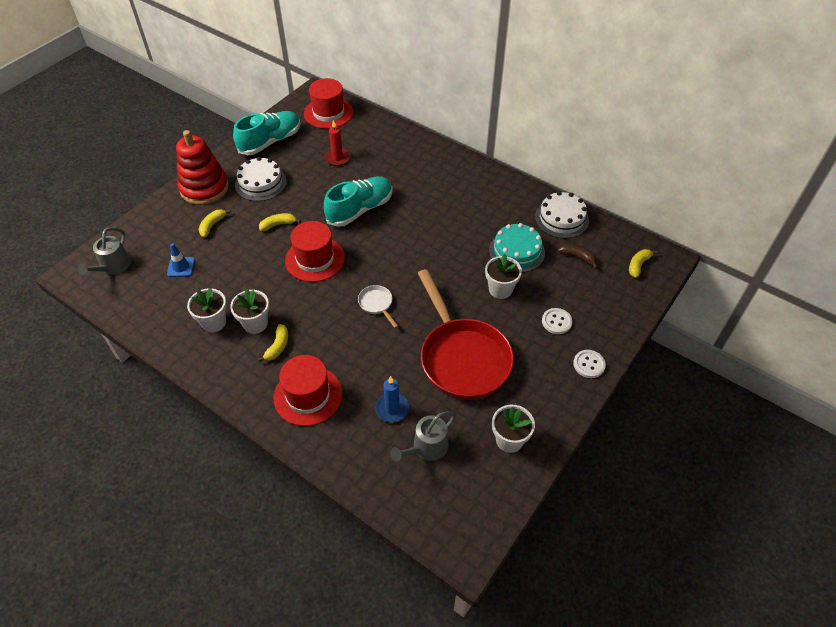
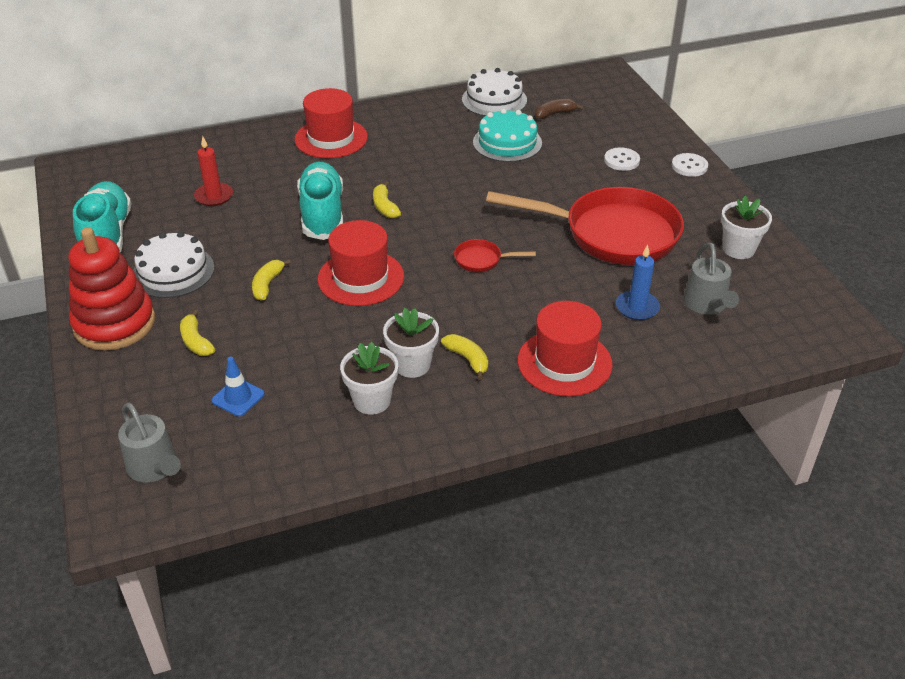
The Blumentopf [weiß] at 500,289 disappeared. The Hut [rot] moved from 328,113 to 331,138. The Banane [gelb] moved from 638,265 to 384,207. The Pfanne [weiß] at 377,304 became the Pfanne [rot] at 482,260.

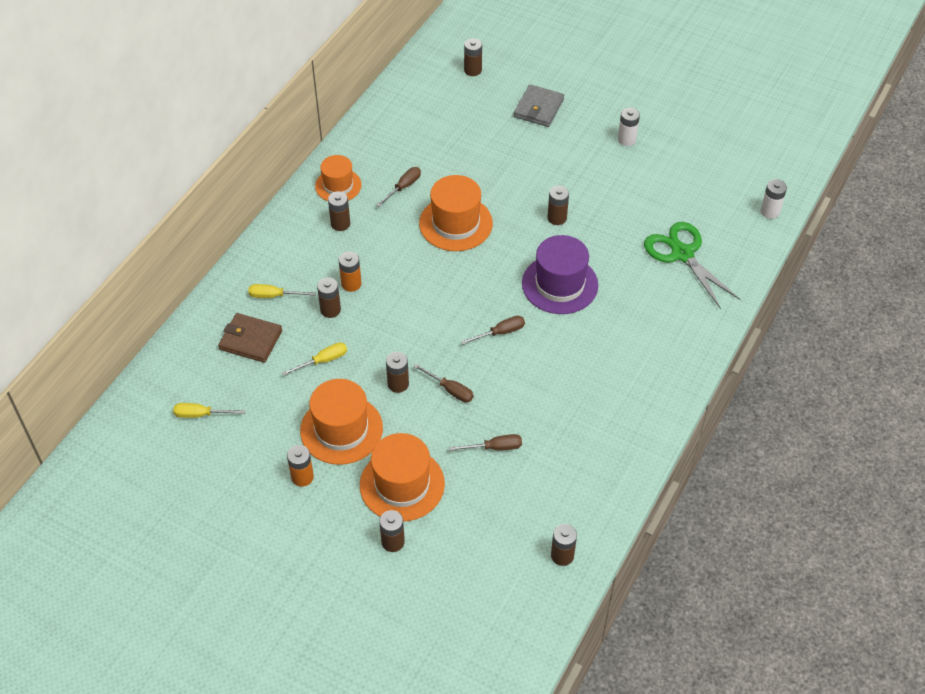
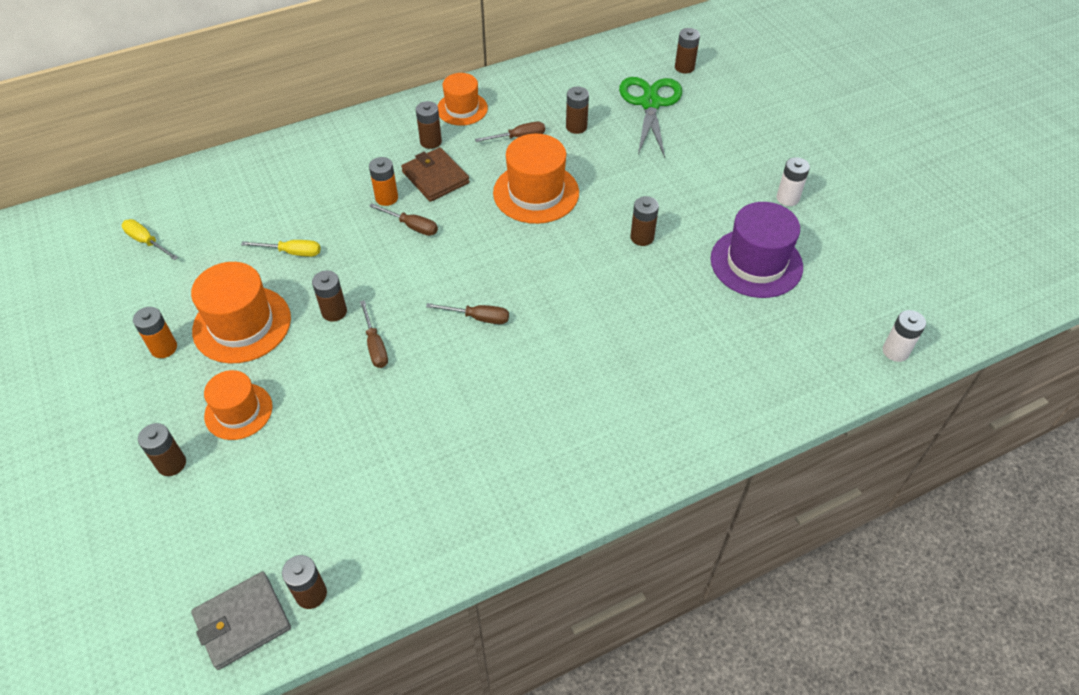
The Schraubenzieher [gelb] at 274,296 disappeared. The Geldbörse [braun] moved from 251,340 to 435,177. The Batterie [braun] moved from 330,310 to 576,127. The Schraubenzieher [braun] moved from 495,447 to 412,226. The Geldbörse [grau] moved from 538,108 to 242,622. The Hut [lila] moved from 560,284 to 756,263. The Schere [grün] moved from 682,254 to 650,103. The Hut [orange] at 402,484 changed to 0.64 times the size.

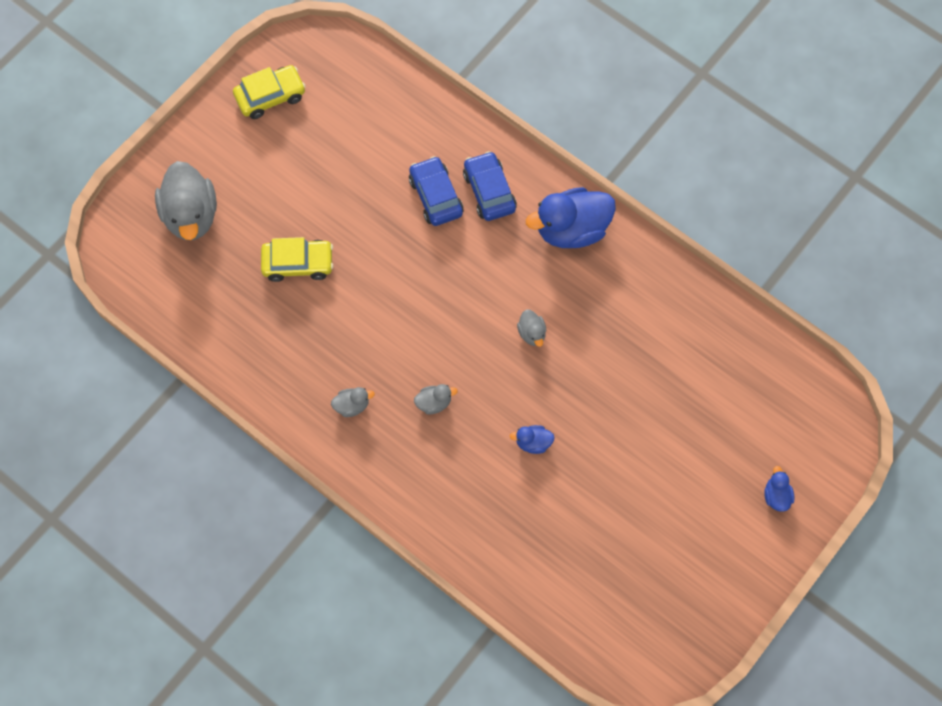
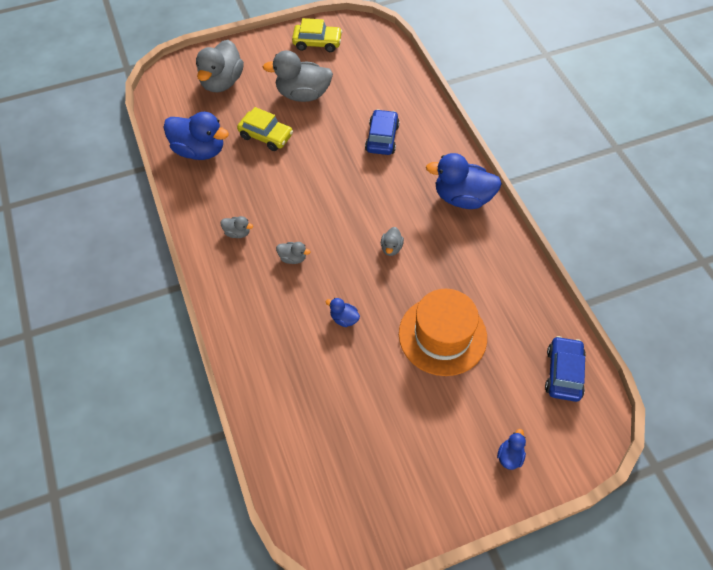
The Ente [blau] at 199,151 appeared. The Ente [grau] at 303,94 appeared. The Hut [orange] at 442,335 appeared. The Auto [blau] moved from 489,191 to 563,373.

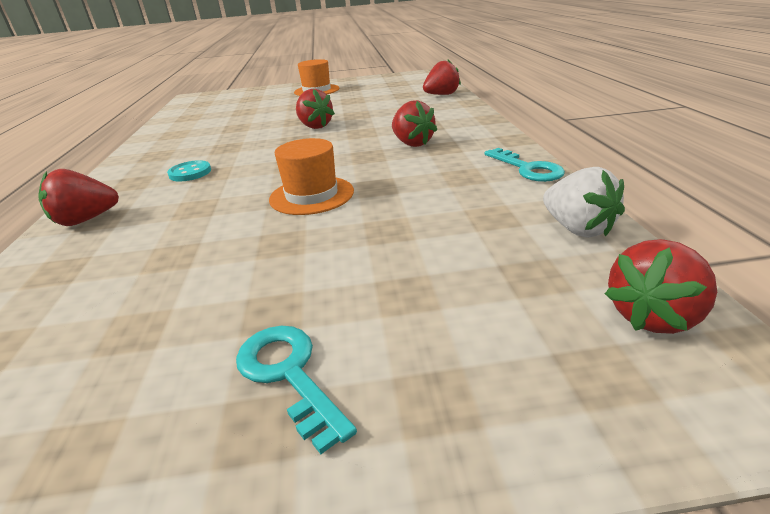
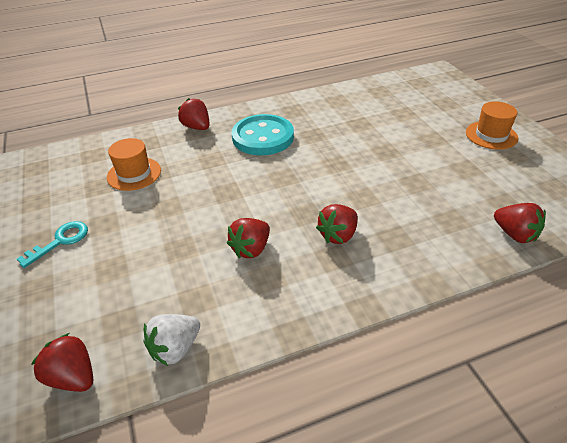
The Schlüssel [türkis] at 527,169 disappeared. The Hut [orange] moved from 312,195 to 134,174. The Erdbeere [rot] moved from 315,126 to 251,249. The Knopf [türkis] at 190,173 changed to 2.25 times the size.

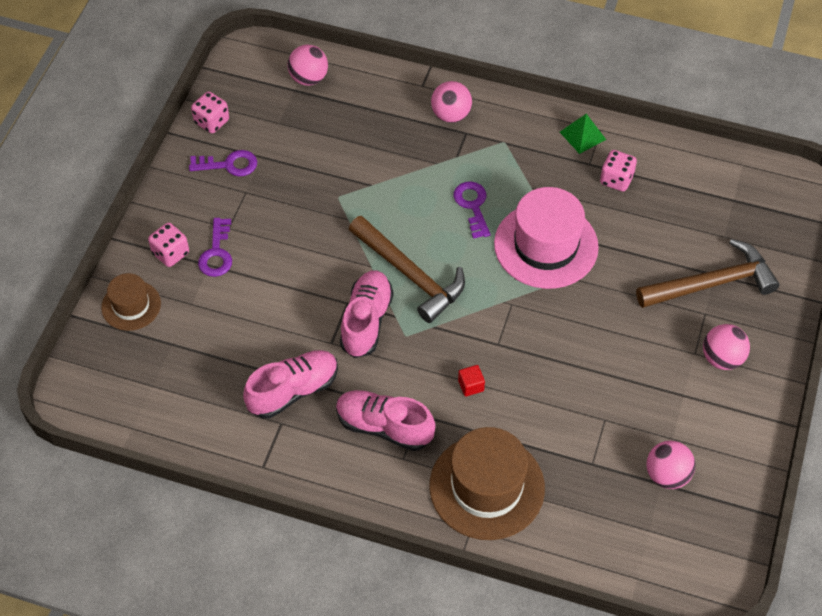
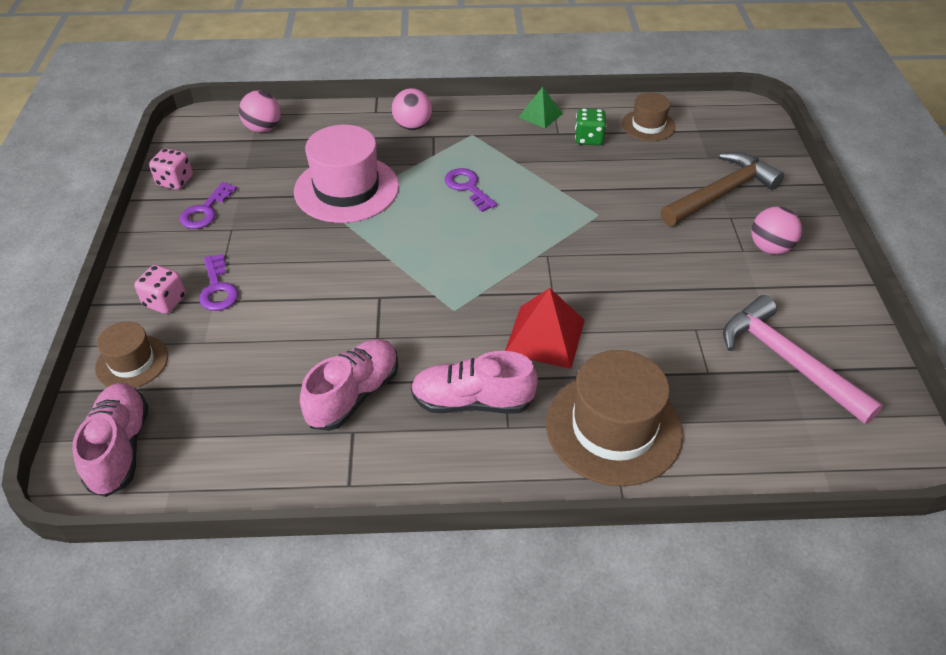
The Hammer [braun] at 410,275 disappeared. The Hut [braun] at 648,125 appeared. The Schuh [rosa] moved from 366,321 to 120,448. The Hut [rosa] moved from 546,245 to 346,189. The Kubus [rot] at 471,385 was replaced by the Pyramide [rot] at 545,336. The Ball [rosa] at 667,475 was replaced by the Hammer [rosa] at 787,361. The Spielwürfel [rosa] at 616,180 became the Spielwürfel [grün] at 588,139. The Schlüssel [lila] at 229,164 turned 135 degrees clockwise.

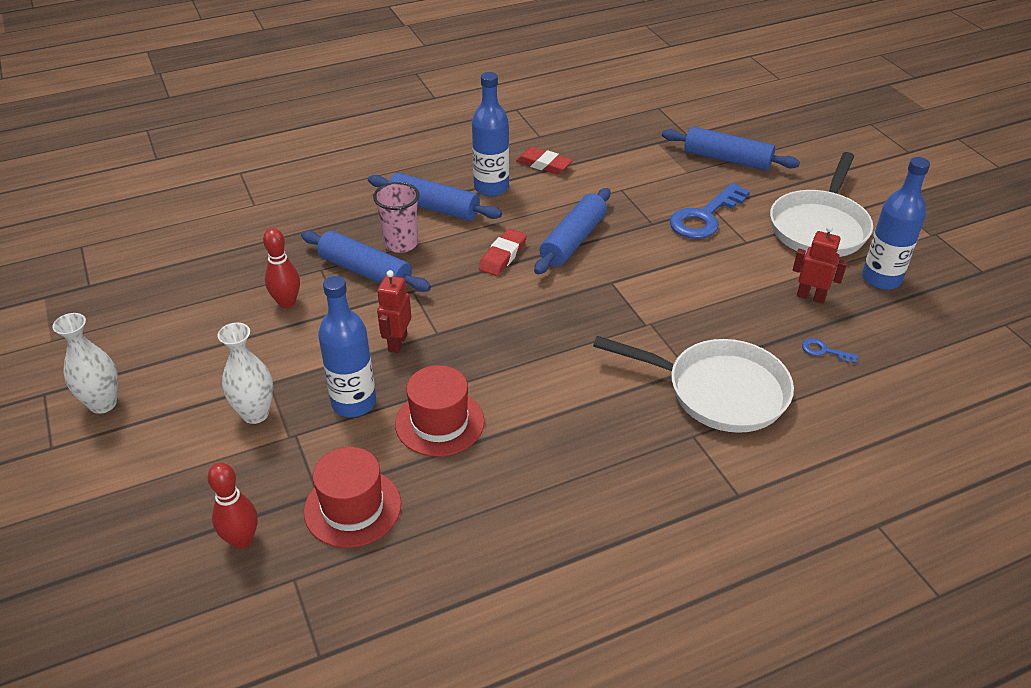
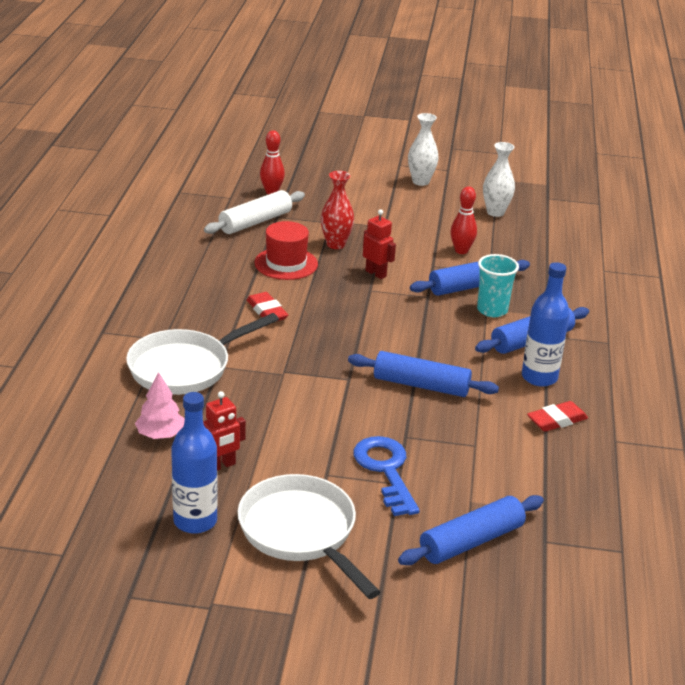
The Vase [weiß] moved from 255,414 to 495,212. The Radiergummi [rot] moved from 502,256 to 267,311. The Hut [rot] at 352,507 was replaced by the Nudelholz [weiß] at 255,222. The Flasche [blau] at 354,403 was replaced by the Vase [rot] at 336,244. The Schlüssel [blau] at 824,351 was replaced by the Baum [rosa] at 160,434. The Becher [rosa] at 401,244 became the Becher [türkis] at 492,310. The Nudelholz [blau] at 573,240 turned 45 degrees counterclockwise.

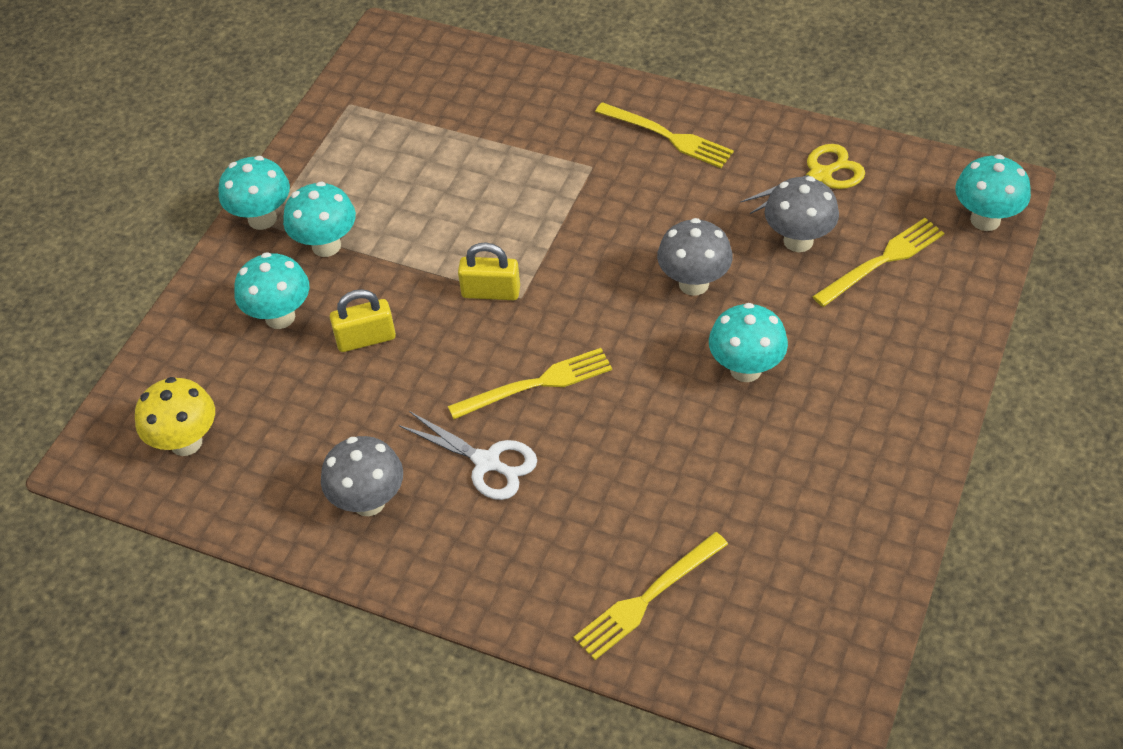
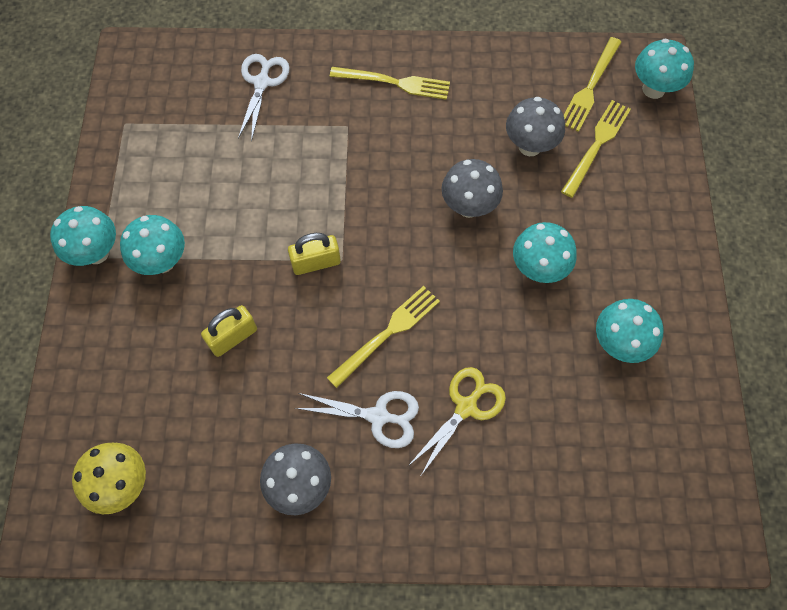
The Schere [weiß] at 262,82 appeared. The Pilz [türkis] moved from 280,317 to 619,343. The Gabel [gelb] moved from 647,598 to 590,87. The Schere [gelb] moved from 820,175 to 466,407.

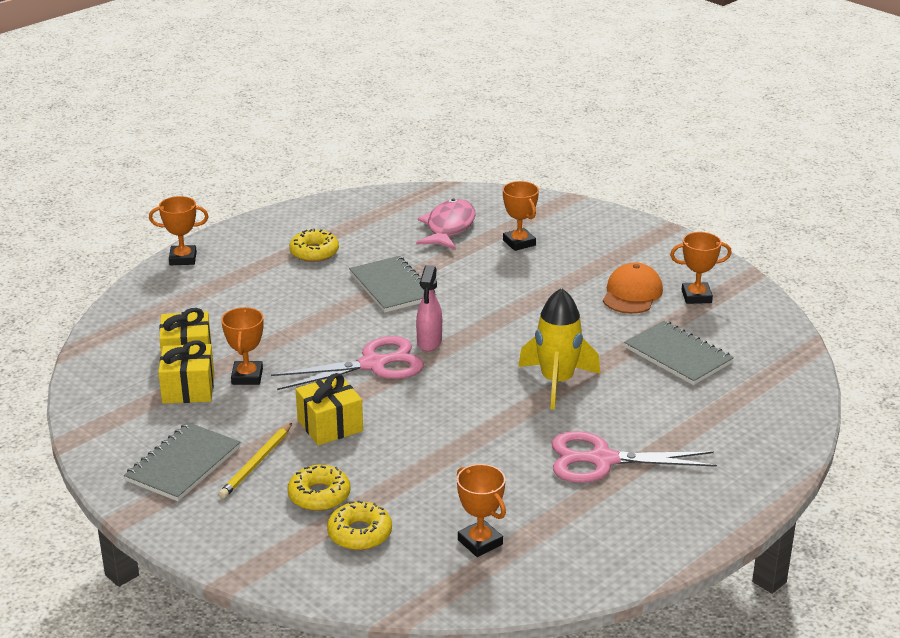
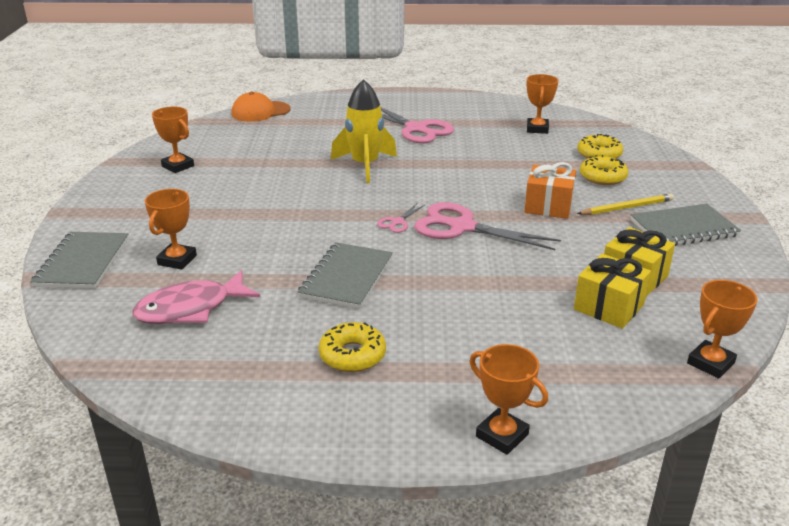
The Pokal [orange] moved from 247,377 to 710,363. The Kappe [orange] moved from 632,294 to 260,112. The Notizbuch [grau] moved from 678,355 to 82,262. The Sprühflasche [rosa] at 429,342 was replaced by the Schere [rosa] at 398,222. The Geschenk [gelb] at 330,425 became the Geschenk [orange] at 548,206.

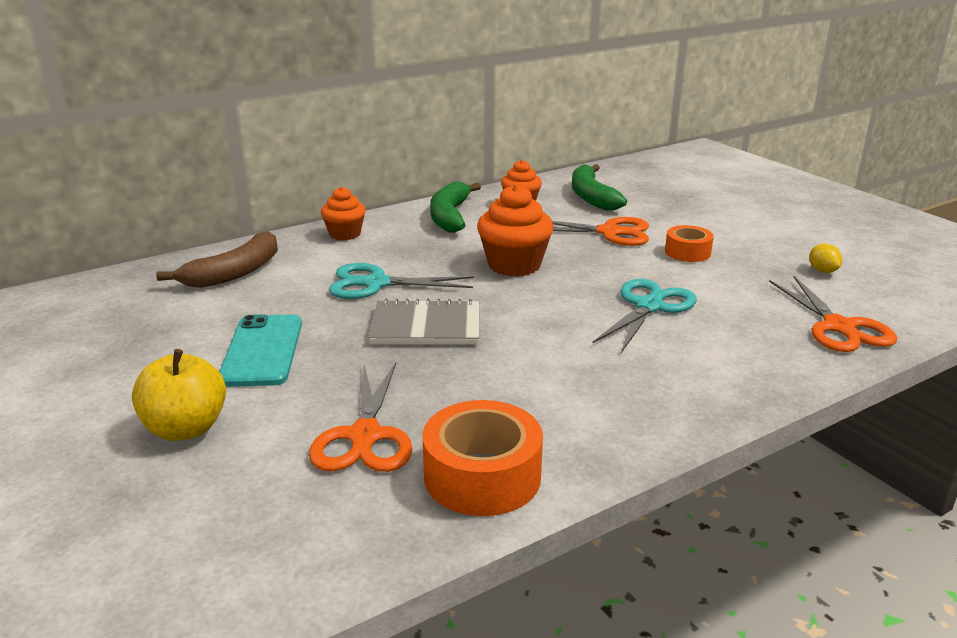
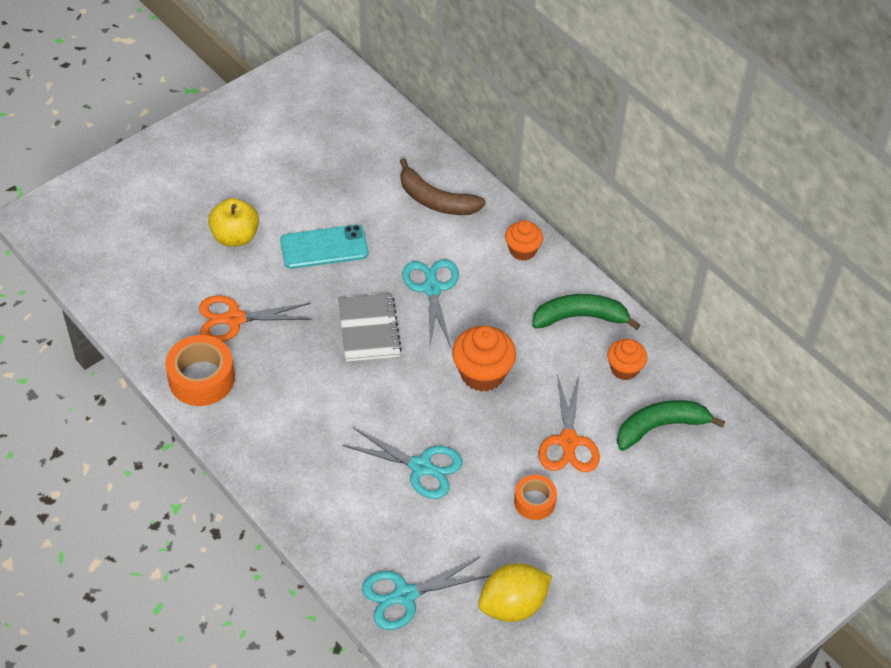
The Schere [orange] at 838,327 became the Schere [türkis] at 405,595. The Zitrone [gelb] at 822,271 changed to 2.14 times the size.

